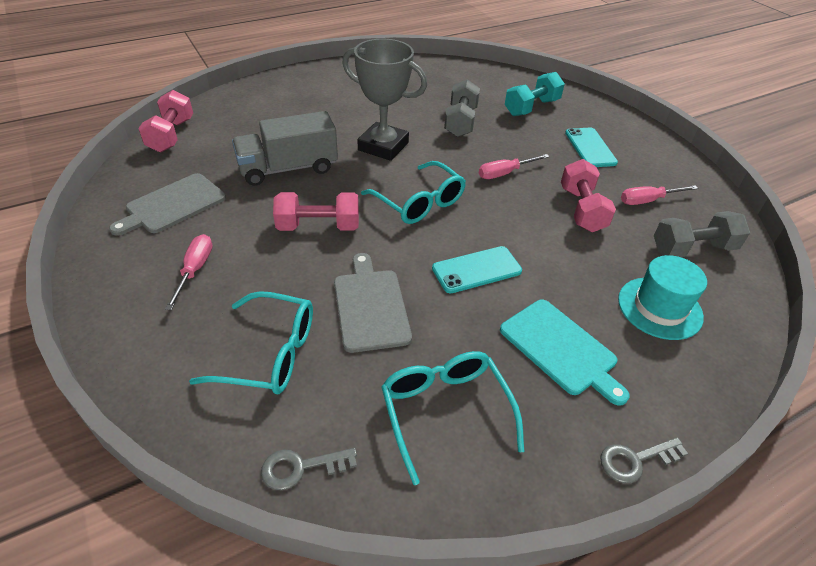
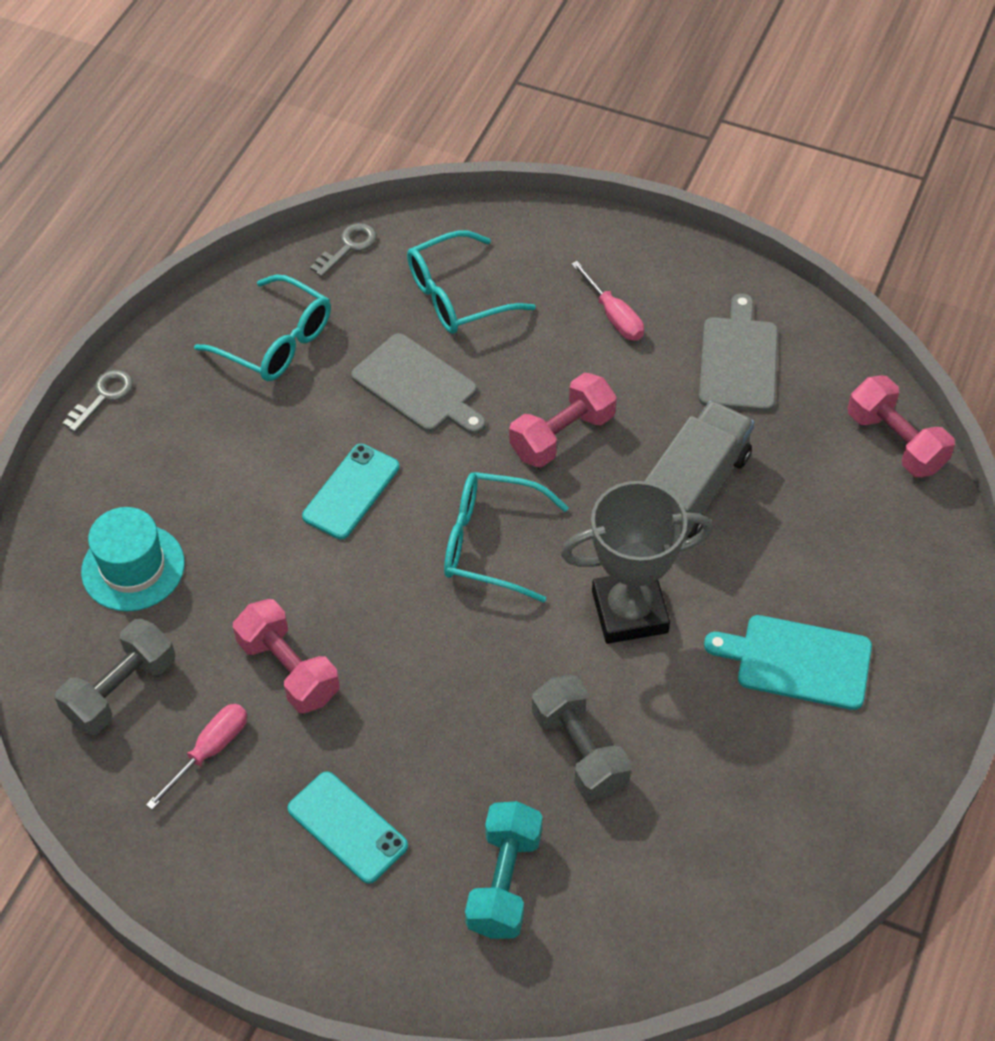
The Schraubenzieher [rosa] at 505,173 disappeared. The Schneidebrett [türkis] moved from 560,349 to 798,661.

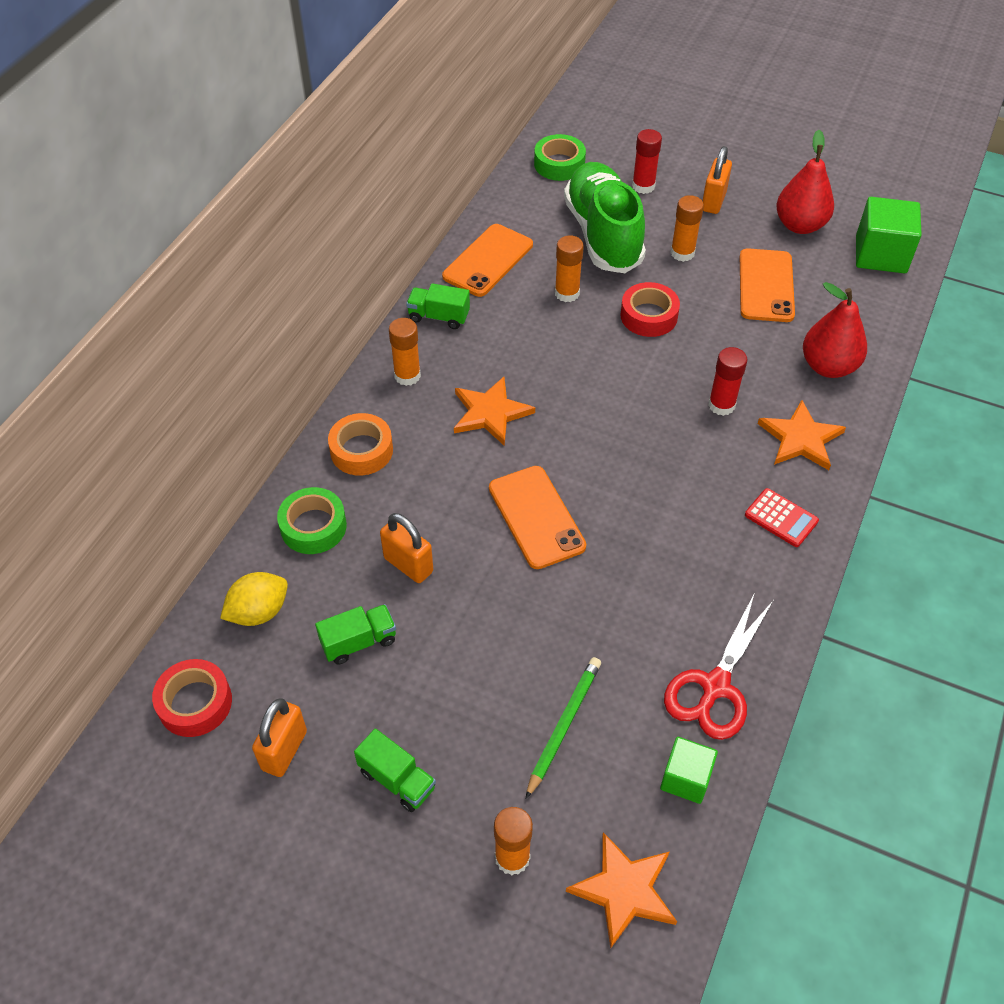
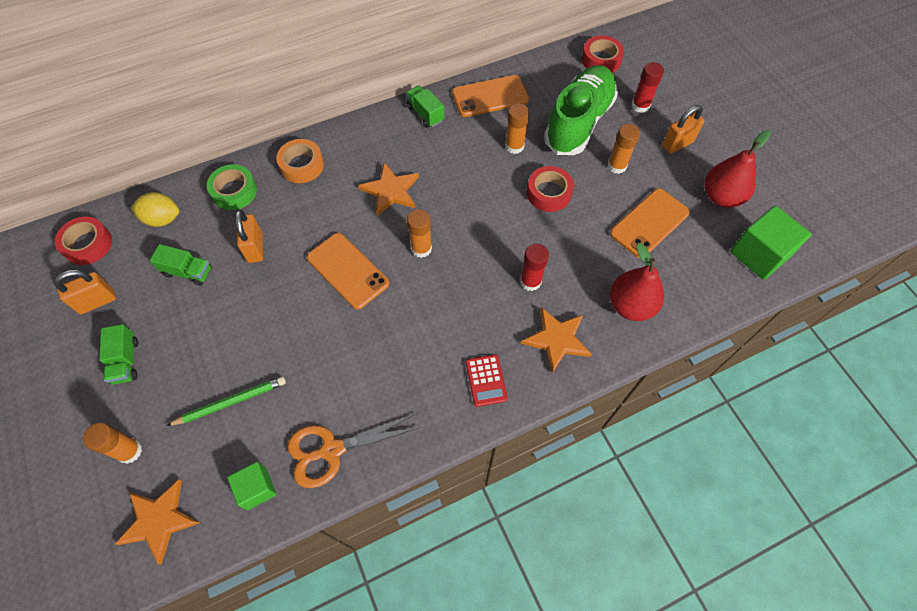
The Klebestift [orange] moved from 407,375 to 421,248. The Klebeband [grün] at 559,164 became the Klebeband [rot] at 601,60. The Schere [rot] at 715,686 became the Schere [orange] at 332,450. The Handy [orange] at 536,517 turned 60 degrees counterclockwise.

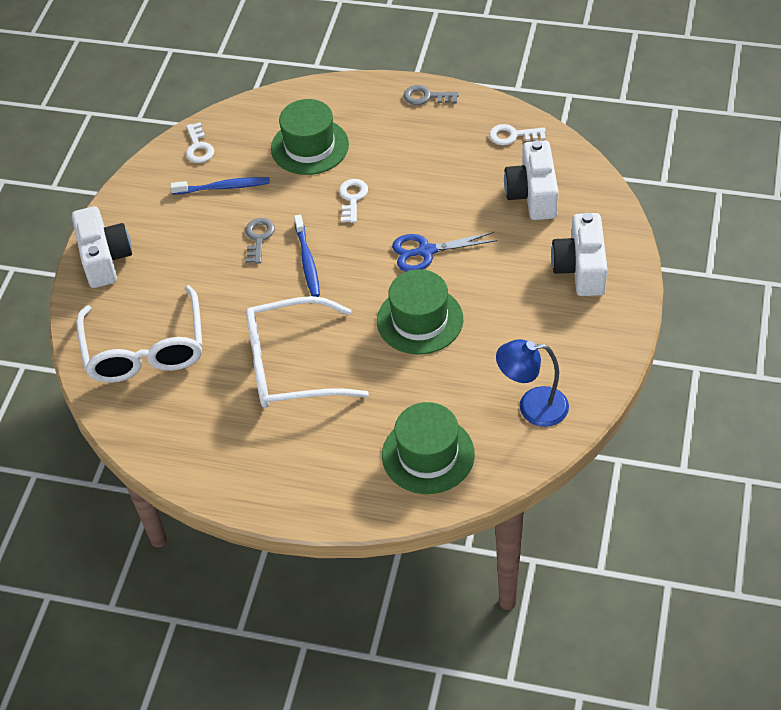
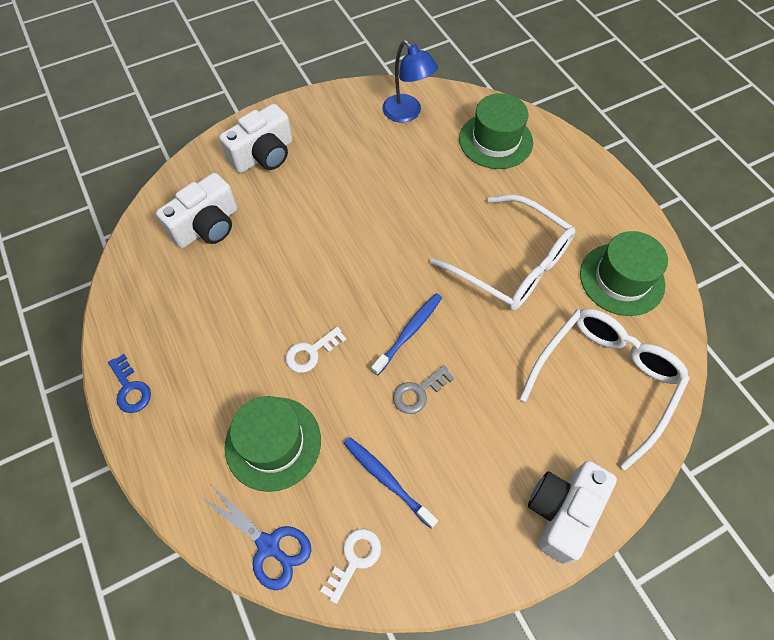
The Schlüssel [weiß] at 513,135 disappeared. The Hut [grün] moved from 420,320 to 621,279. The Schere [blau] moved from 426,251 to 268,545. The Schlüssel [grau] at 426,97 became the Schlüssel [blau] at 130,388.

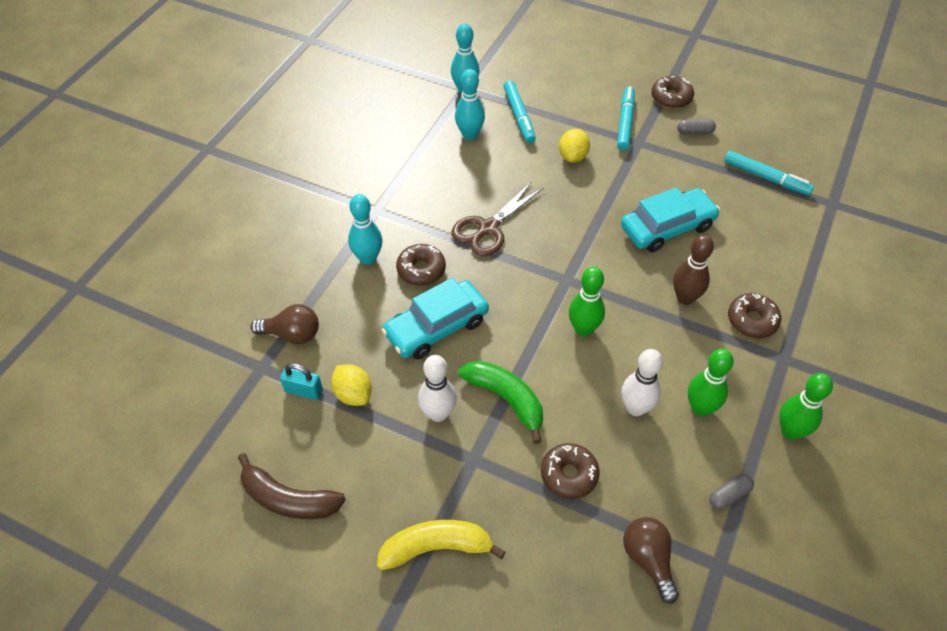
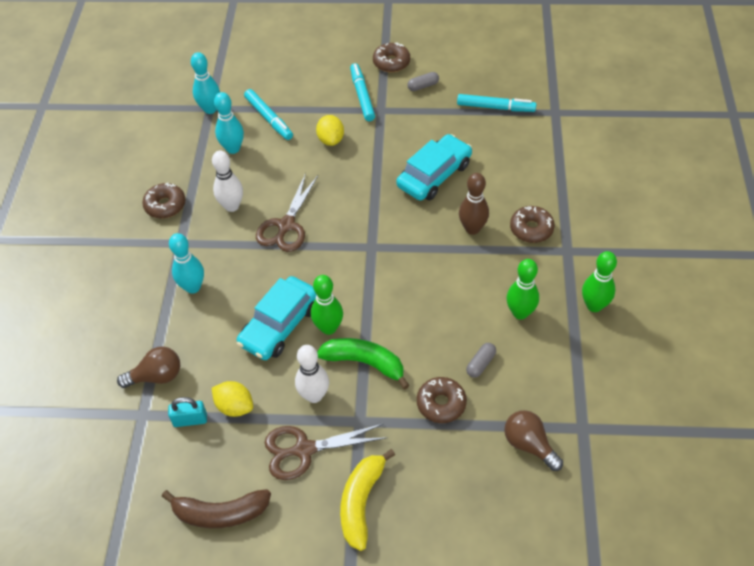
The Schere [braun] at 304,450 appeared. The Donut [braun] moved from 421,270 to 165,205. The Bowlingkegel [grün] moved from 583,329 to 328,328. The Bowlingkegel [weiß] moved from 636,408 to 232,206. The Kapsel [grau] moved from 729,495 to 480,364. The Banane [gelb] at 436,548 turned 45 degrees counterclockwise.

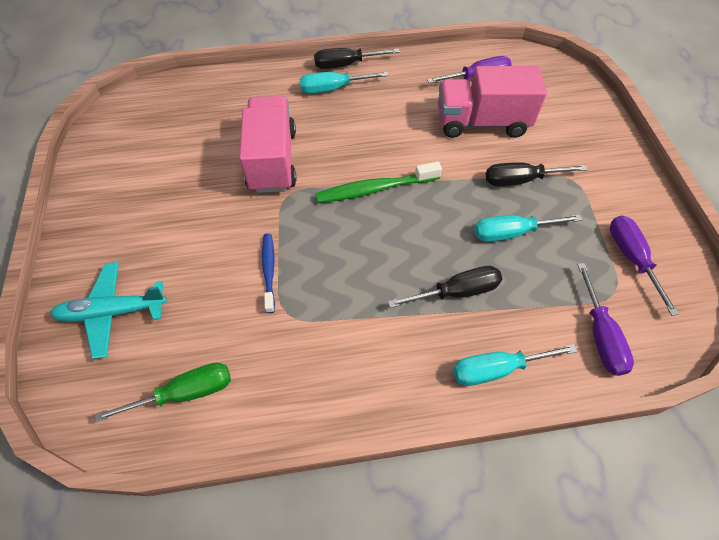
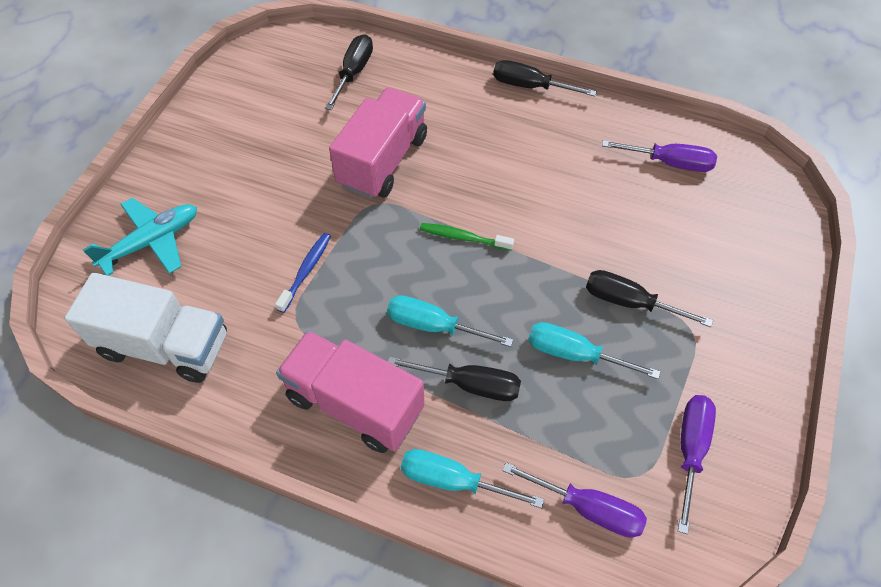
The Schraubenzieher [schwarz] at 353,73 appeared. The Schraubenzieher [türkis] moved from 333,89 to 434,326. The Lastwagen [rosa] moved from 481,123 to 354,403. The Schraubenzieher [grün] at 185,393 was replaced by the Lastwagen [weiß] at 165,345. The Flugzeug [türkis] at 112,312 turned 120 degrees clockwise. The Schraubenzieher [lila] at 600,335 turned 90 degrees counterclockwise. The Zahnbürste [grün] at 374,189 changed to 0.64 times the size.

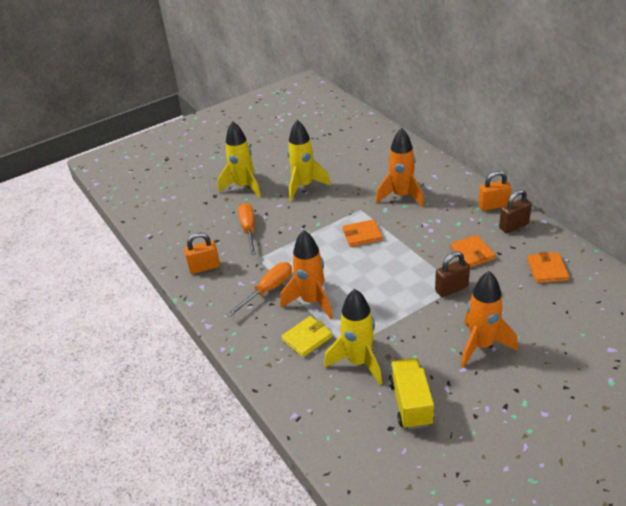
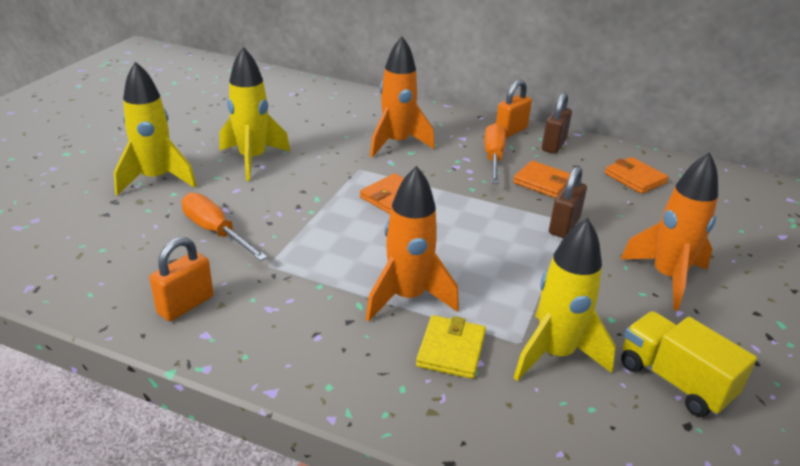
The Schraubenzieher [orange] moved from 268,290 to 493,157.

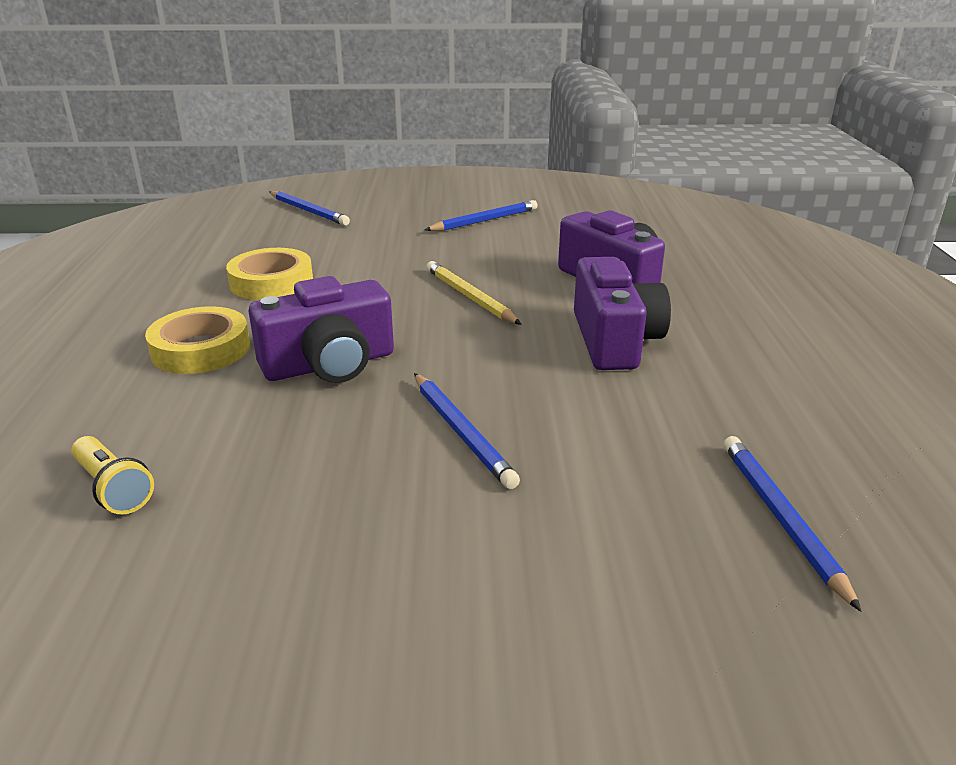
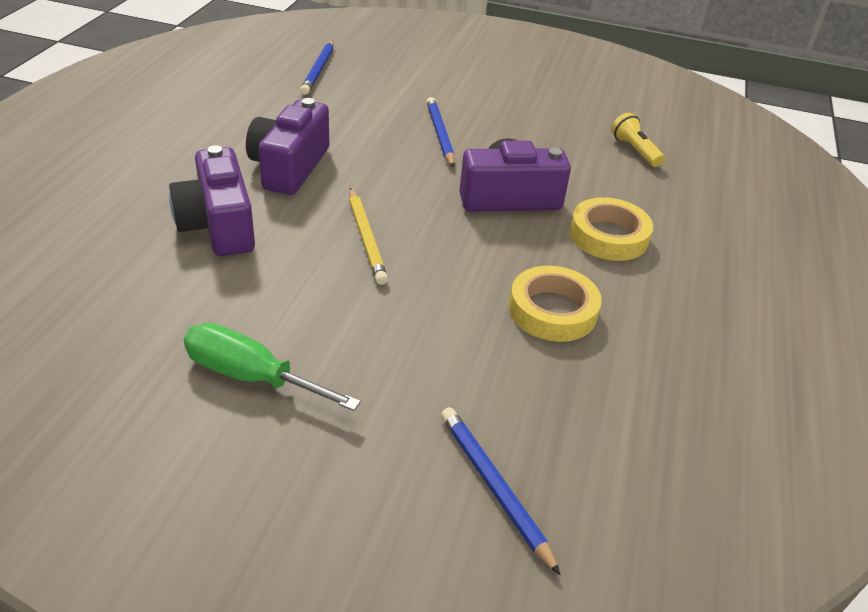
The Bleistift [blau] at 484,220 was replaced by the Schraubenzieher [grün] at 251,376.

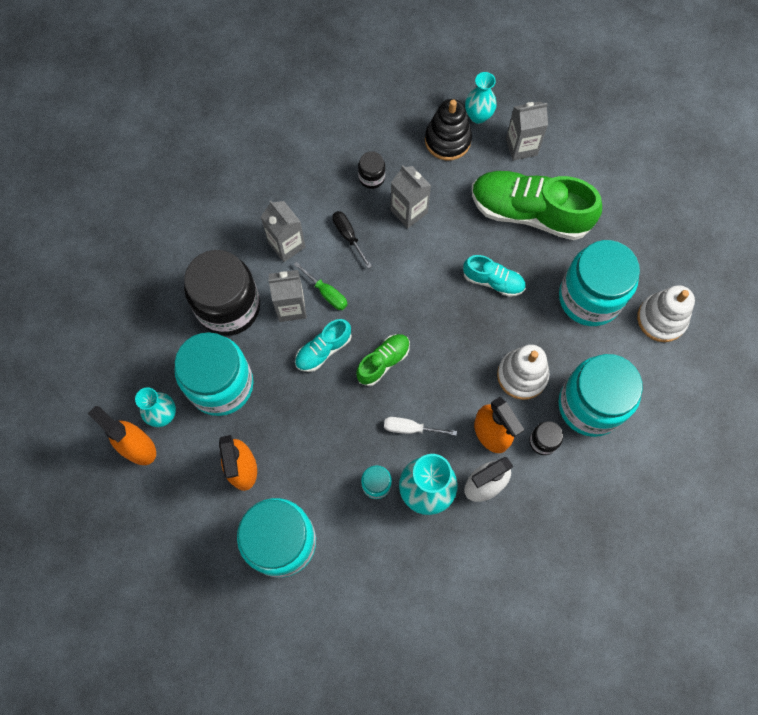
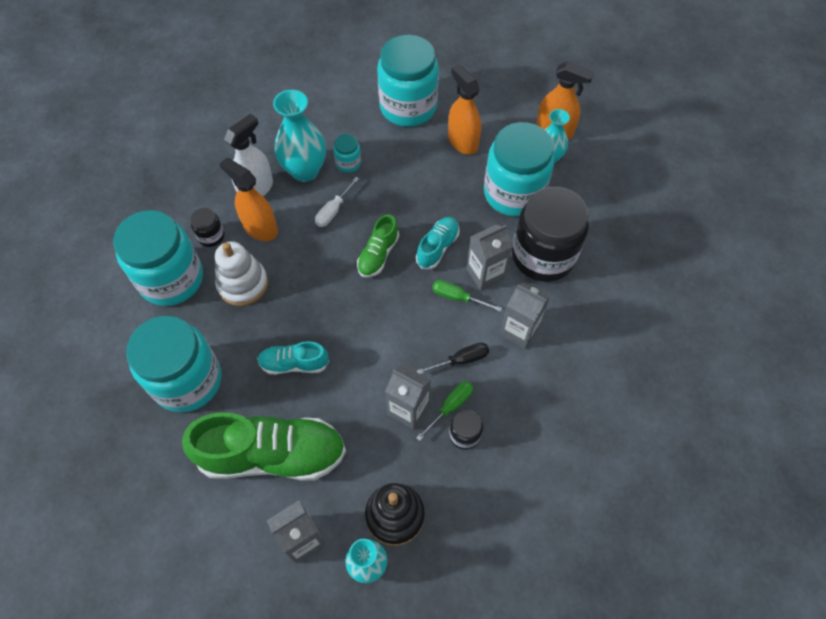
The Stapelspielzeug [weiß] at 661,319 disappeared. The Schraubenzieher [grün] at 450,407 appeared. The Schraubenzieher [schwarz] at 348,236 turned 60 degrees counterclockwise. The Schraubenzieher [weiß] at 411,428 turned 135 degrees clockwise.

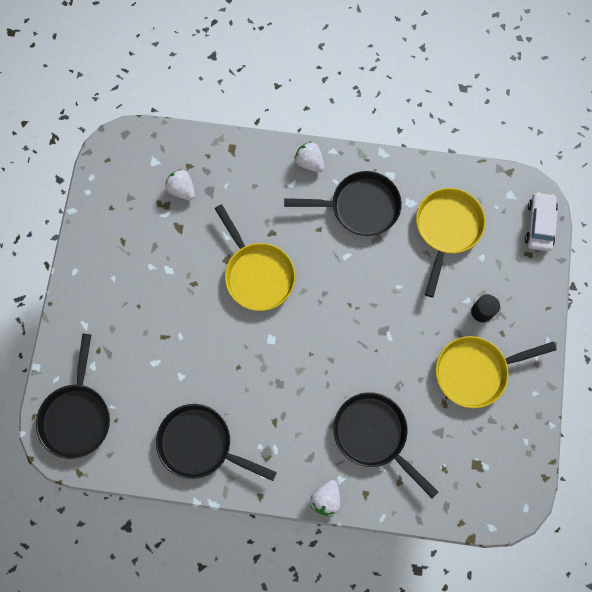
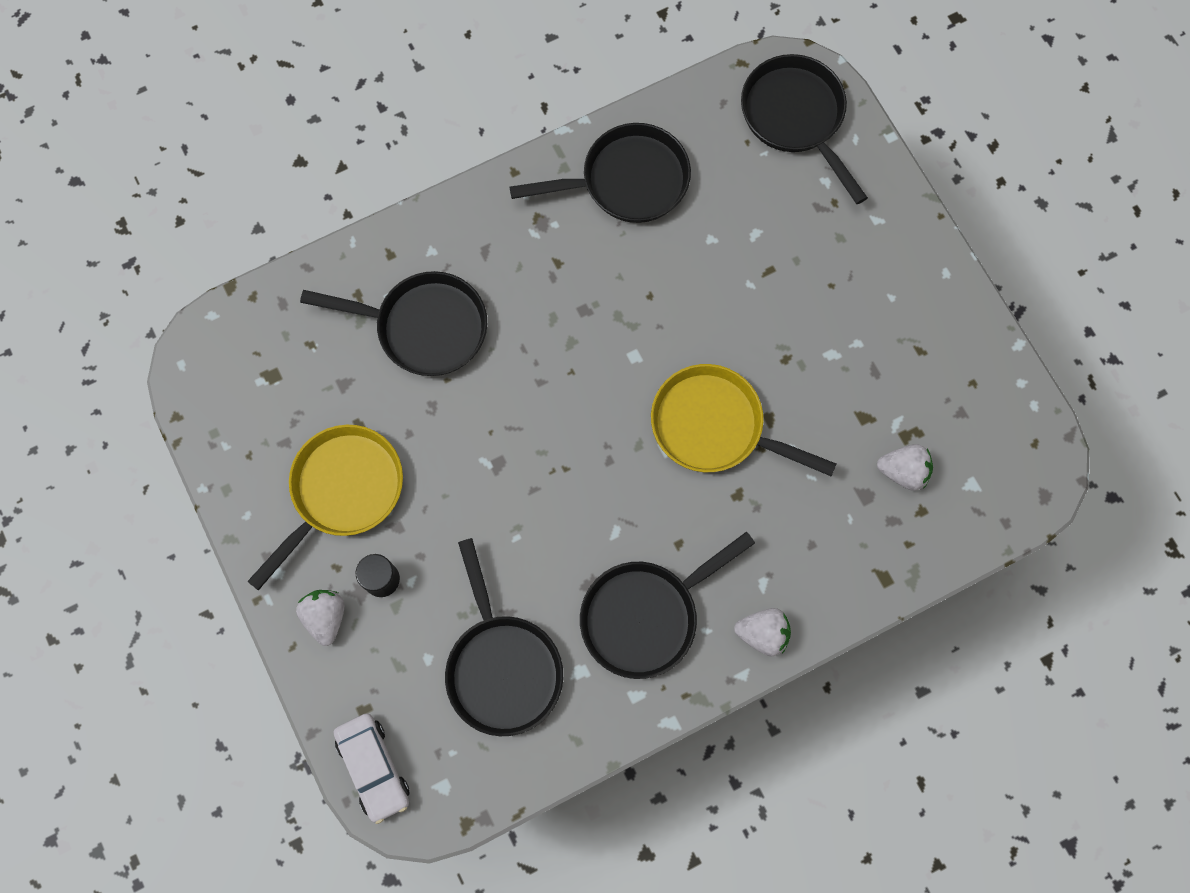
The Erdbeere [weiß] moved from 326,499 to 326,617. The Pfanne [gelb] at 447,229 became the Pfanne [schwarz] at 502,667.

